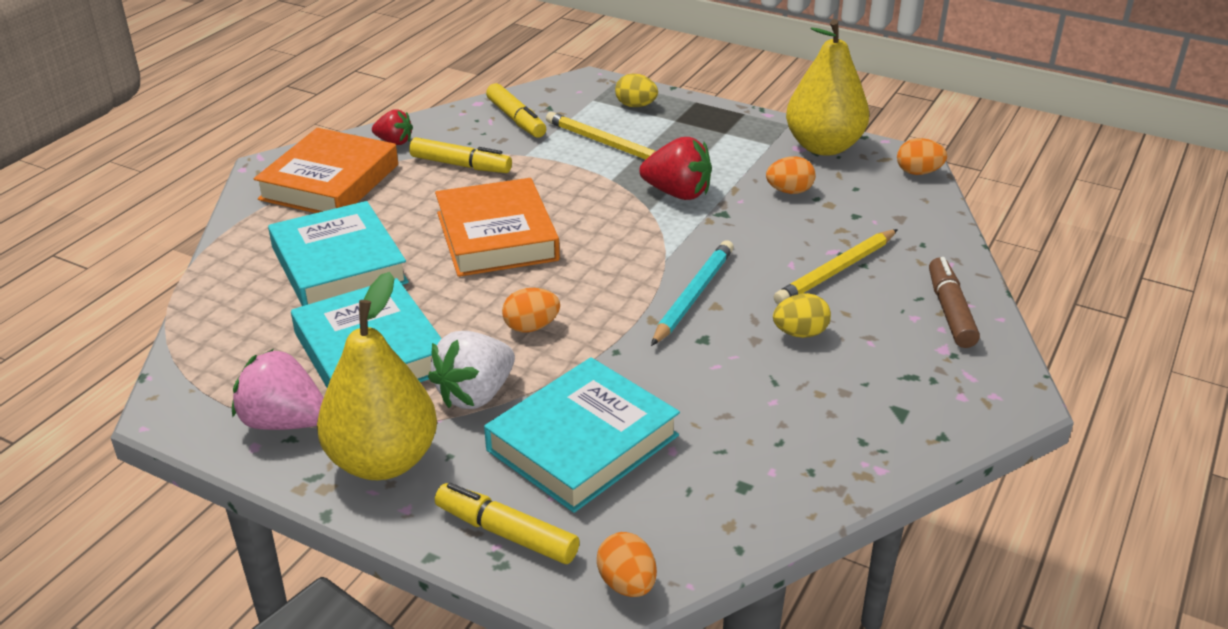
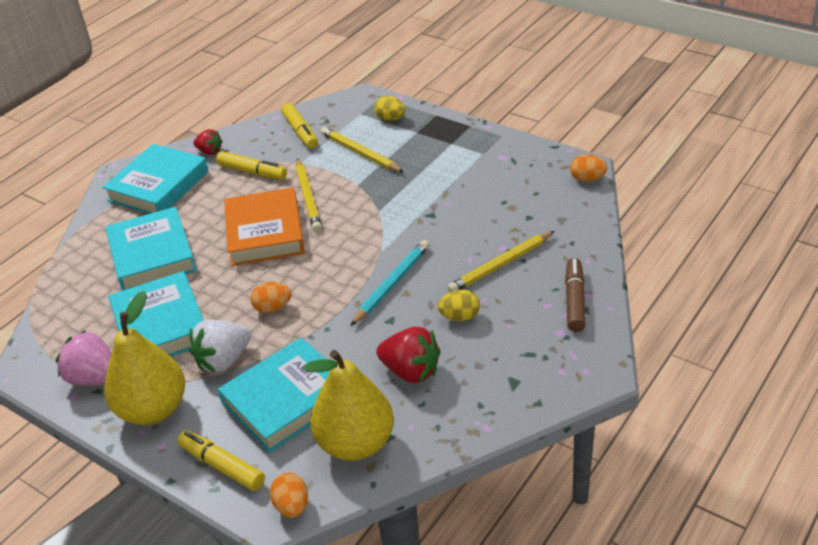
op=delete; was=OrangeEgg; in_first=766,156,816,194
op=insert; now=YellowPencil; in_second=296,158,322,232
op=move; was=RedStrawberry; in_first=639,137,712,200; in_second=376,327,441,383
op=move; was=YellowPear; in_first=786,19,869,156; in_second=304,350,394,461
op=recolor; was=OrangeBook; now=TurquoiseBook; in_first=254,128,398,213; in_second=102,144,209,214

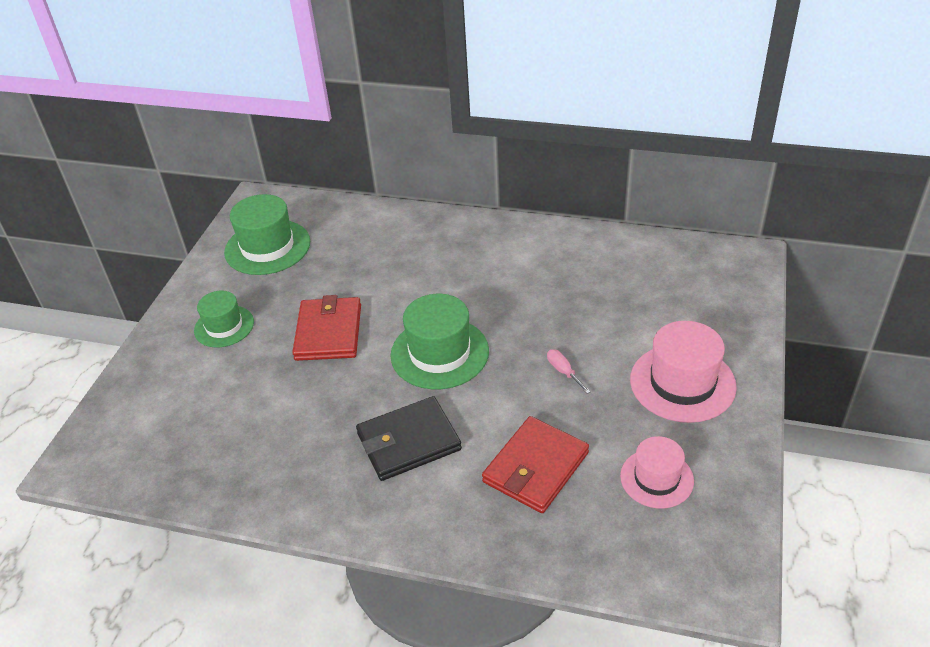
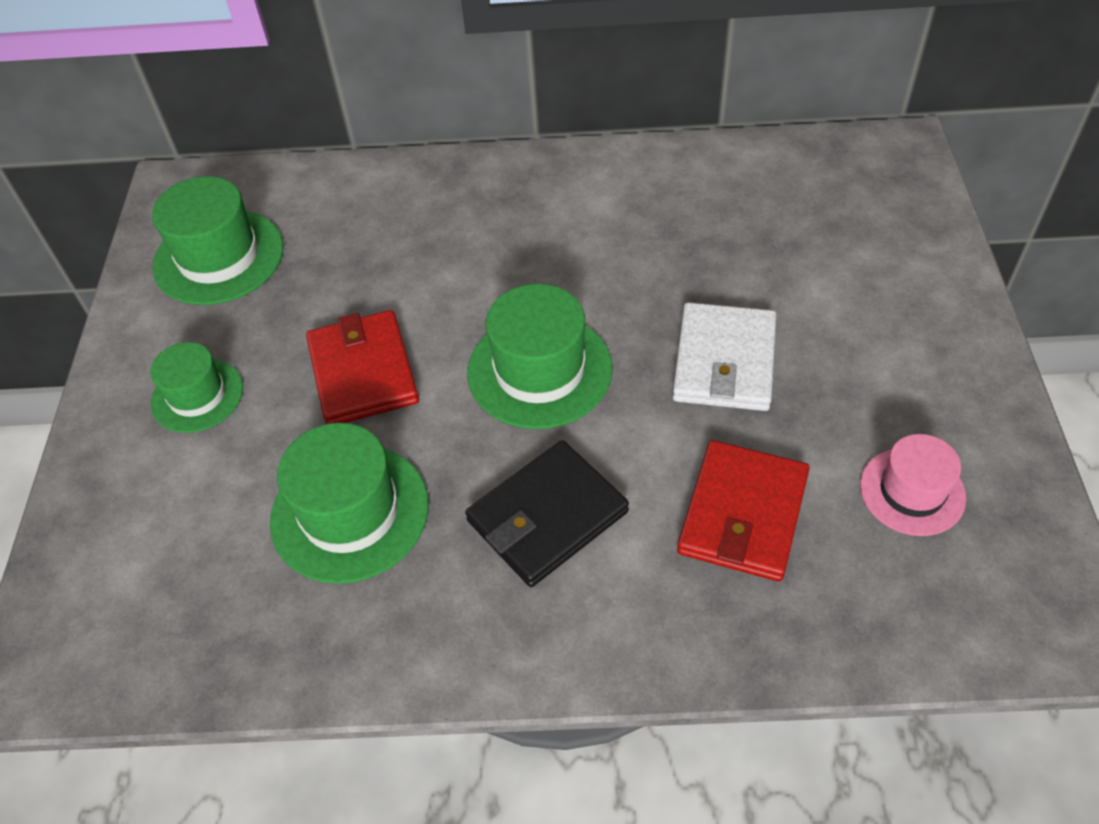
op=delete; was=PinkHat; in_first=630,321,737,423
op=insert; now=GreenHat; in_second=270,423,429,584
op=replace; was=PinkScrewdriver; now=WhiteWallet; in_first=547,349,591,394; in_second=673,302,776,411

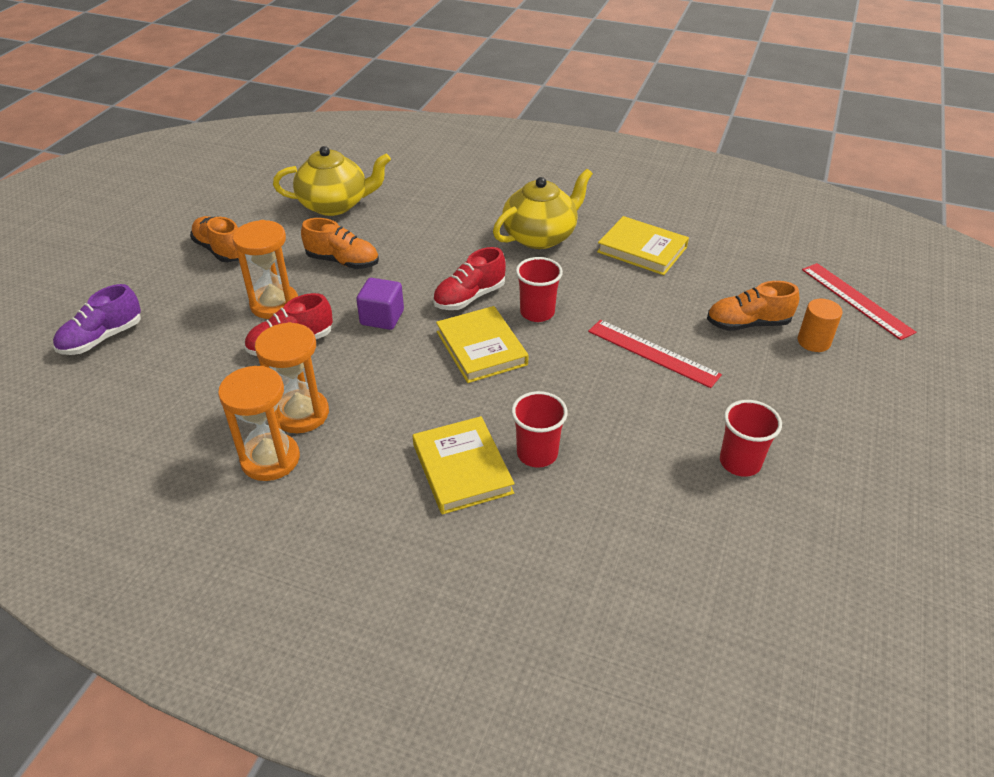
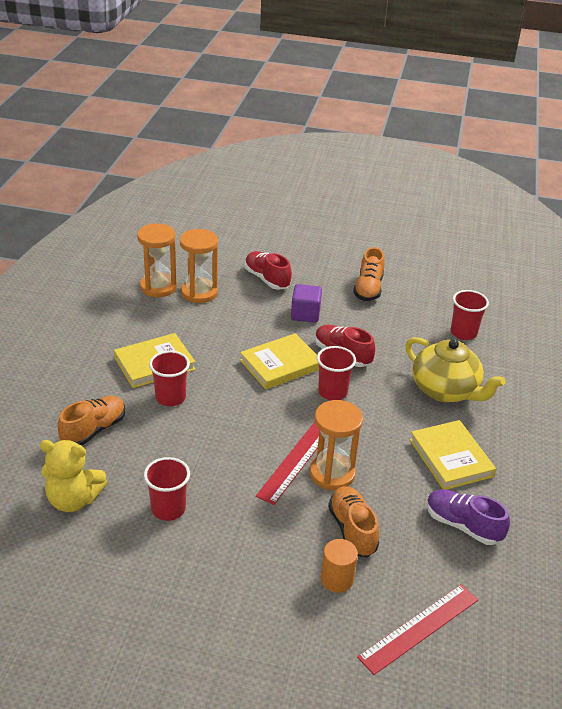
op=delete; was=YellowTeapot; in_first=273,146,391,216
op=insert; now=YellowTeddyBear; in_second=40,440,107,512
op=insert; now=RedCup; in_second=451,290,489,340
op=move; was=PurpleShoe; in_first=53,284,141,355; in_second=427,489,510,545
op=move; was=OrangeShoe; in_first=190,216,239,262; in_second=58,396,125,446
op=move; was=OrangeHourglass; in_first=233,220,298,319; in_second=310,400,363,490
op=rotate; was=YellowBook; in_first=597,216,689,275; in_second=410,420,496,490; clockwise=-45

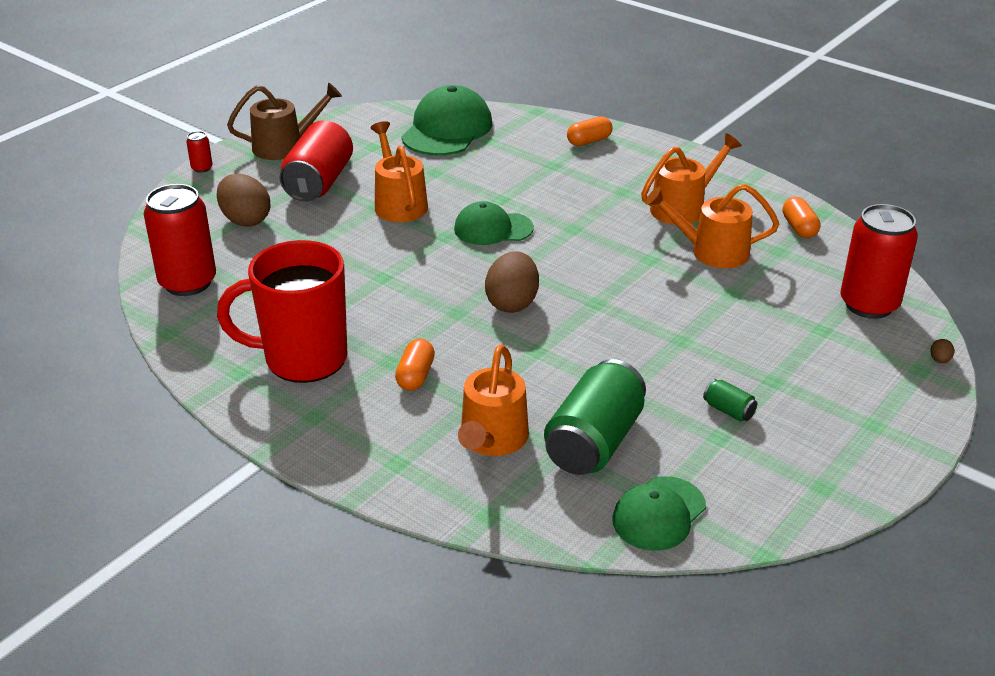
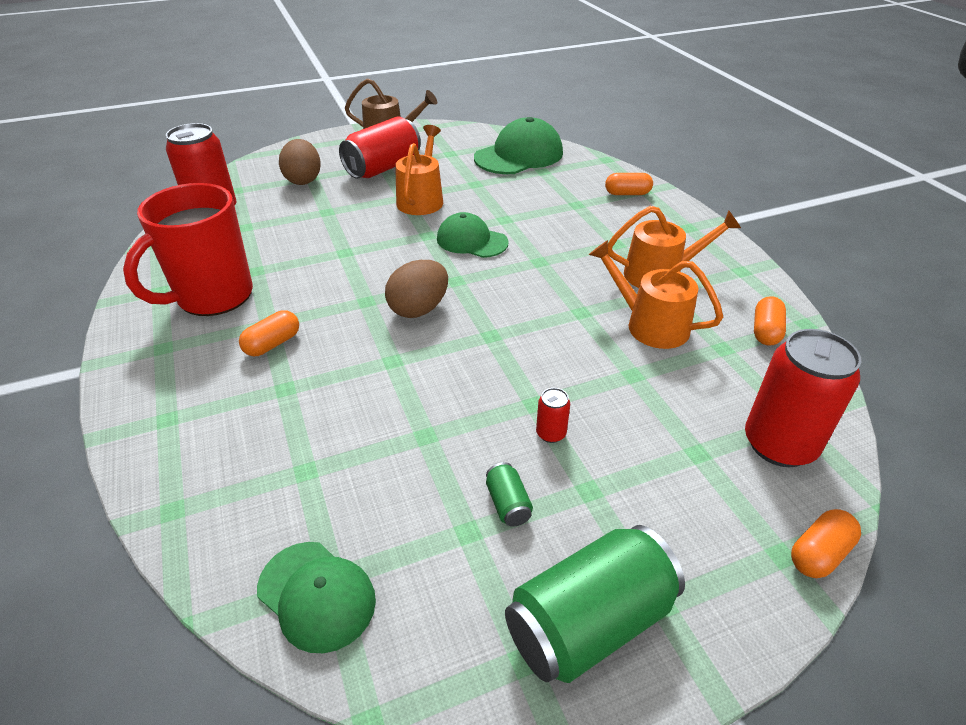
op=delete; was=OrangeWateringCan; in_first=458,345,529,456
op=move; was=RedCan; in_first=186,131,213,173; in_second=536,388,570,443
op=move; was=GreenCan; in_first=544,359,646,475; in_second=505,525,685,683
op=replace; was=BrownEgg; now=OrangeCapsule; in_first=930,339,954,363; in_second=791,509,861,578
op=rotate; was=RedMug; in_first=217,240,347,383; in_second=123,183,253,316; clockwise=-75
op=rotate; was=GreenCap; in_first=612,476,706,551; in_second=257,542,376,653; clockwise=-120

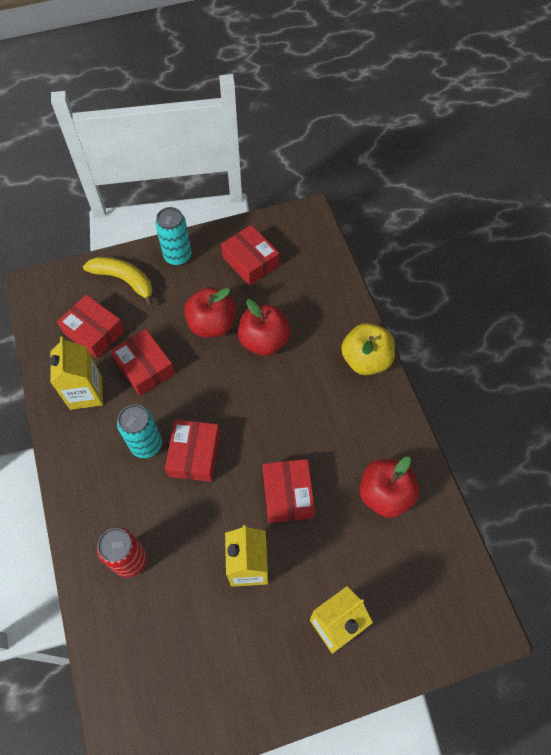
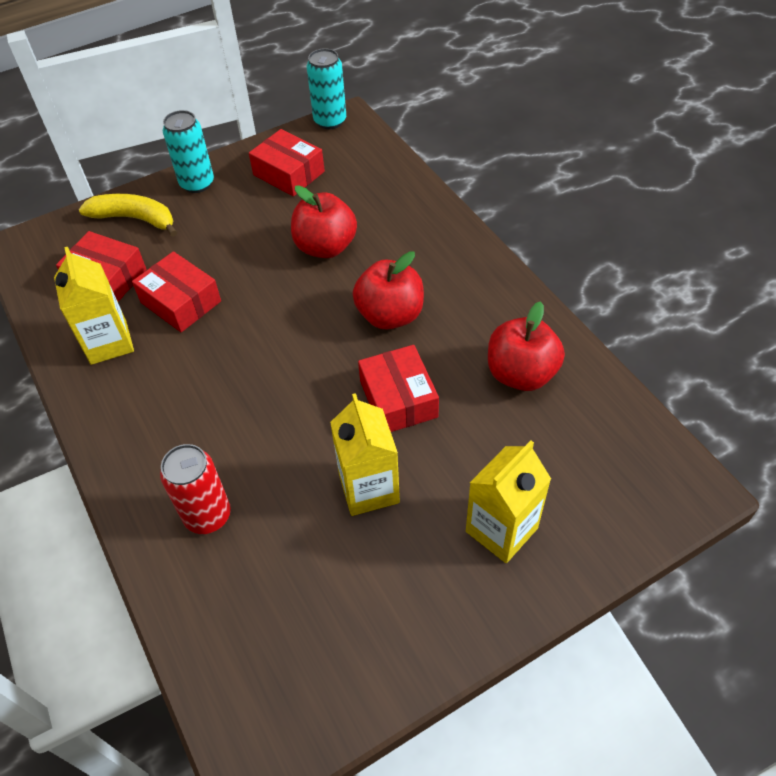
op=delete; was=RedBox; in_first=165,420,220,482
op=delete; was=YellowApple; in_first=341,323,395,375
op=move; was=TurquoiseCan; in_first=117,405,162,458; in_second=307,48,346,129
op=move; was=RedApple; in_first=184,287,236,338; in_second=353,251,424,330

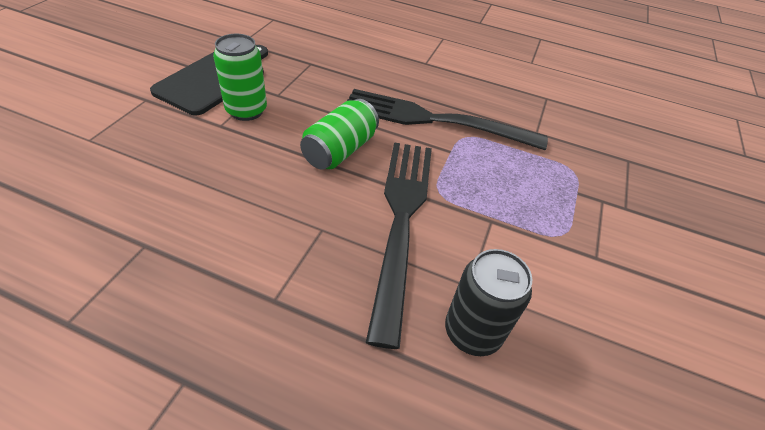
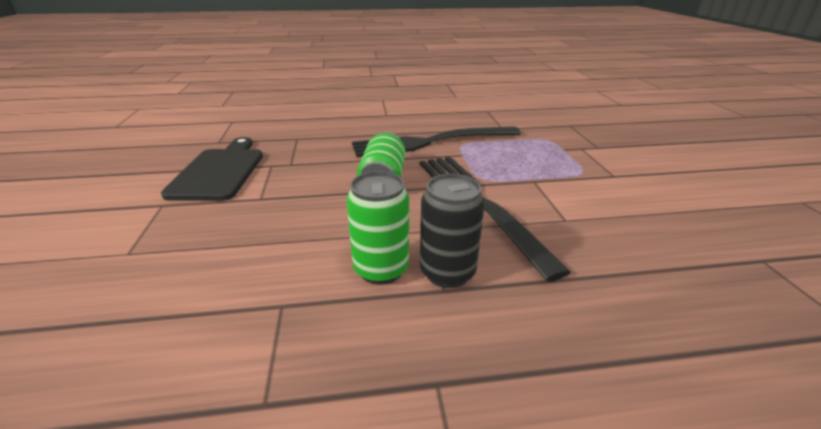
op=move; was=GreenCan; in_first=213,34,267,121; in_second=346,171,409,285
op=move; was=BlackCan; in_first=445,249,532,356; in_second=420,174,485,288

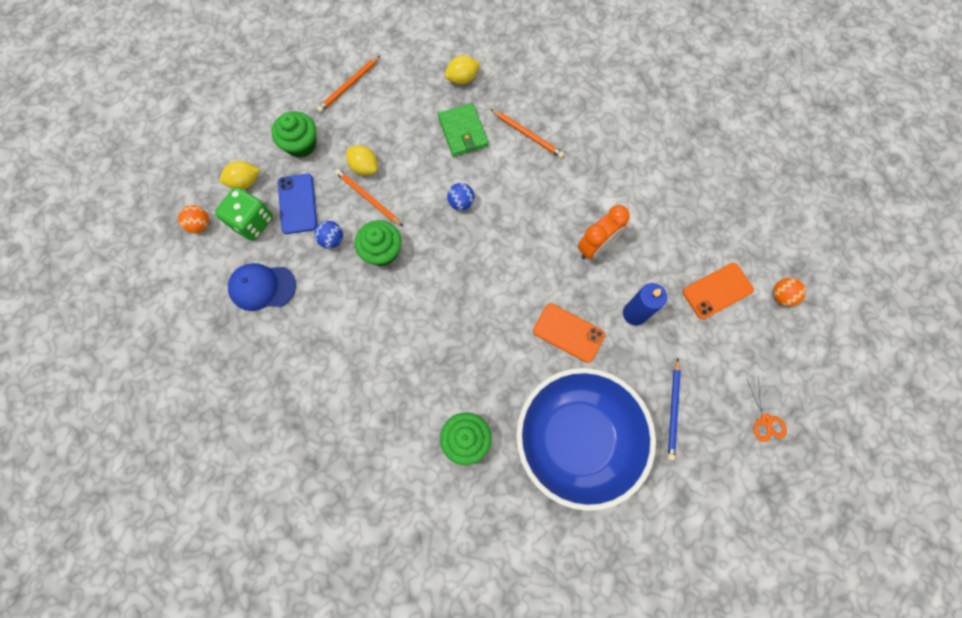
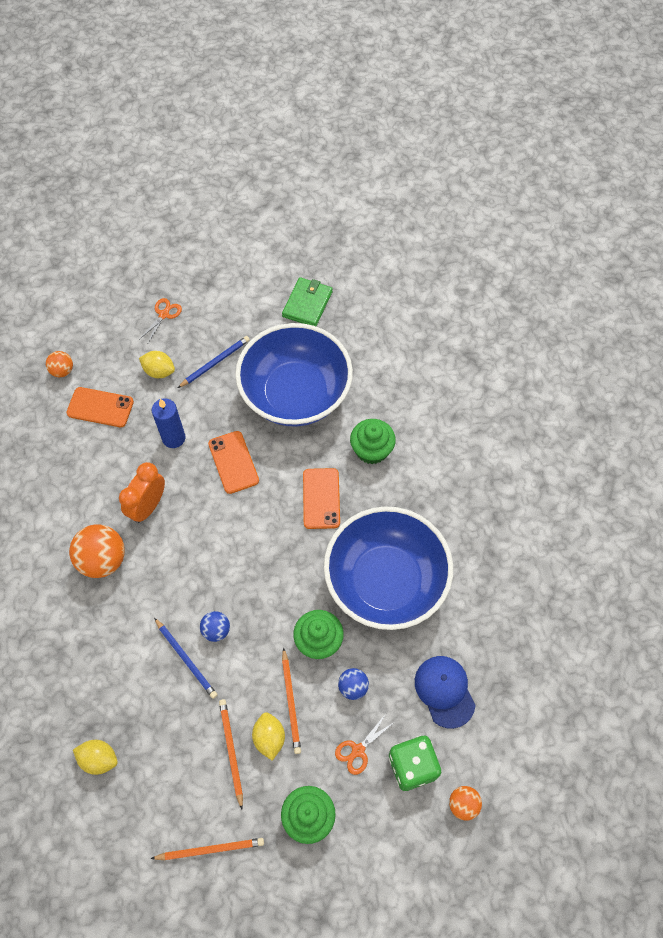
op=insert; now=OrangeBall; in_second=69,524,125,578
op=insert; now=BluePencil; in_second=154,618,218,699
op=insert; now=OrangePhone; in_second=303,468,340,529
op=insert; now=BlueBowl; in_second=324,506,453,630
op=move; was=YellowLemon; in_first=220,161,260,189; in_second=139,351,175,378
op=move; was=GreenWallet; in_first=438,103,488,157; in_second=282,277,333,326
op=move; was=OrangePencil; in_first=491,109,564,158; in_second=219,699,243,809
op=replace; was=BluePhone; now=OrangeScissors; in_first=278,174,317,234; in_second=335,714,393,775
op=rotate; was=BlueCap; in_first=228,263,296,311; in_second=415,656,476,729; clockwise=-150
op=rotate; was=OrangeClock; in_first=578,205,630,259; in_second=119,462,165,523; clockwise=-60

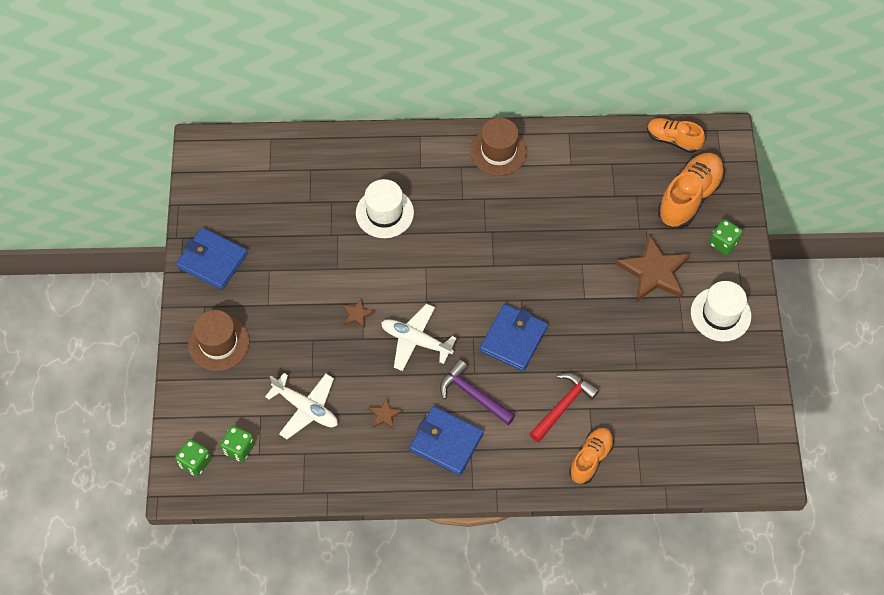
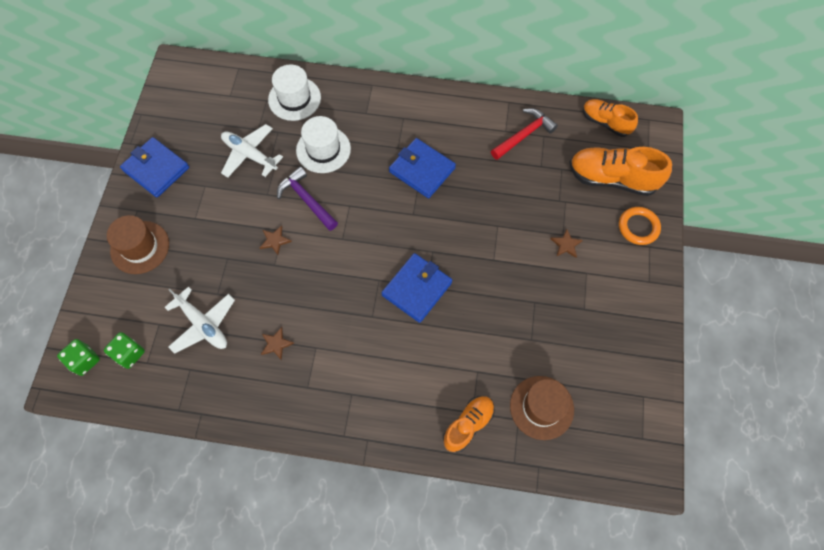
op=move; was=WhitePlane; in_first=381,304,457,371; in_second=221,124,283,178
op=move; was=BlueWallet; in_first=409,406,484,476; in_second=389,138,456,198
op=move; was=PurpleHammer; in_first=440,359,516,425; in_second=277,167,338,231
op=move; was=BrownHat; in_first=470,118,527,176; in_second=510,376,574,440
op=move; was=RedHammer; in_first=529,373,599,442; in_second=491,108,558,160
op=move; was=WhiteHat; in_first=691,281,751,342; in_second=268,64,321,121
op=replace; was=GreenDice; now=OrangeRing; in_first=709,219,743,255; in_second=619,207,661,245
op=rotate; was=OrangeShoe; in_first=658,153,725,228; in_second=570,147,672,196; clockwise=-120
op=resize; was=BrownStar; in_first=616,234,690,301; in_second=551,229,583,258; ratio=0.44

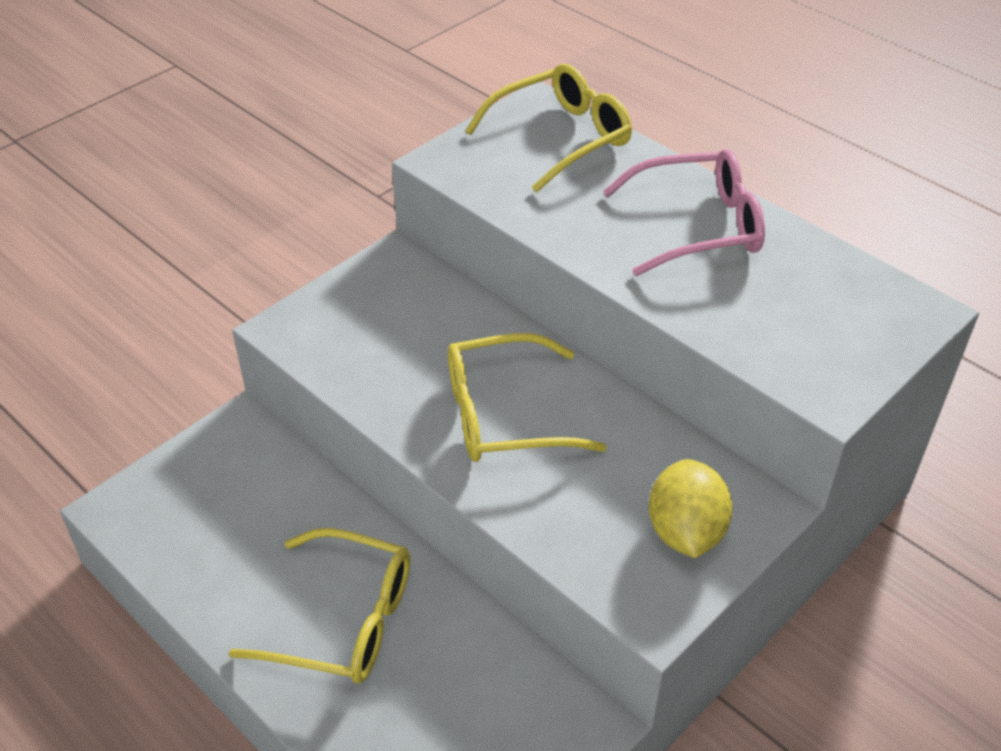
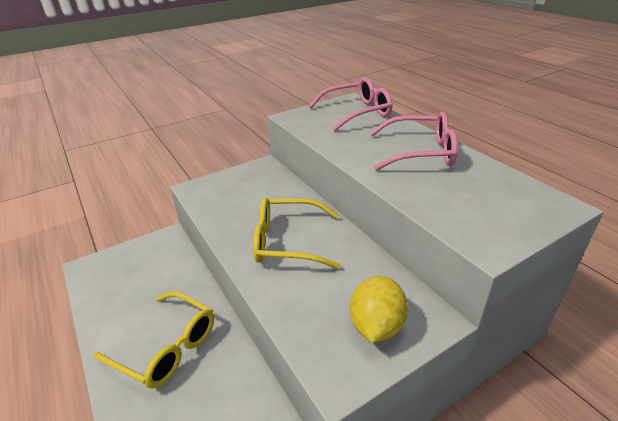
op=recolor; was=YellowGlasses; now=PinkGlasses; in_first=465,64,632,192; in_second=309,77,392,132

